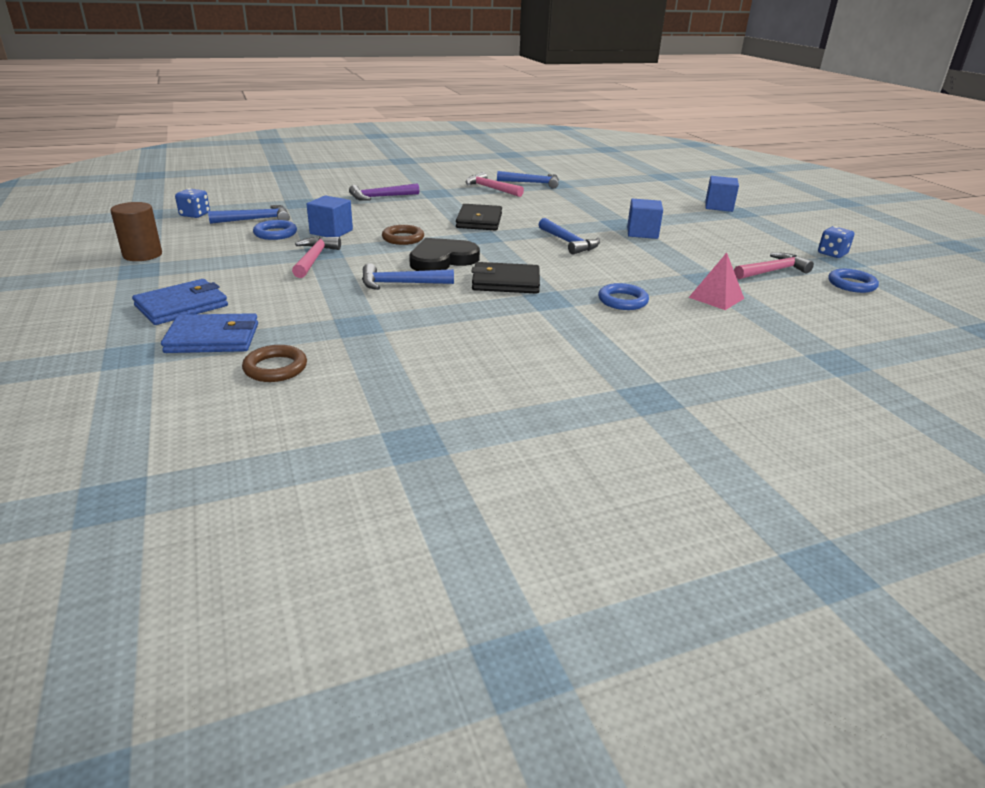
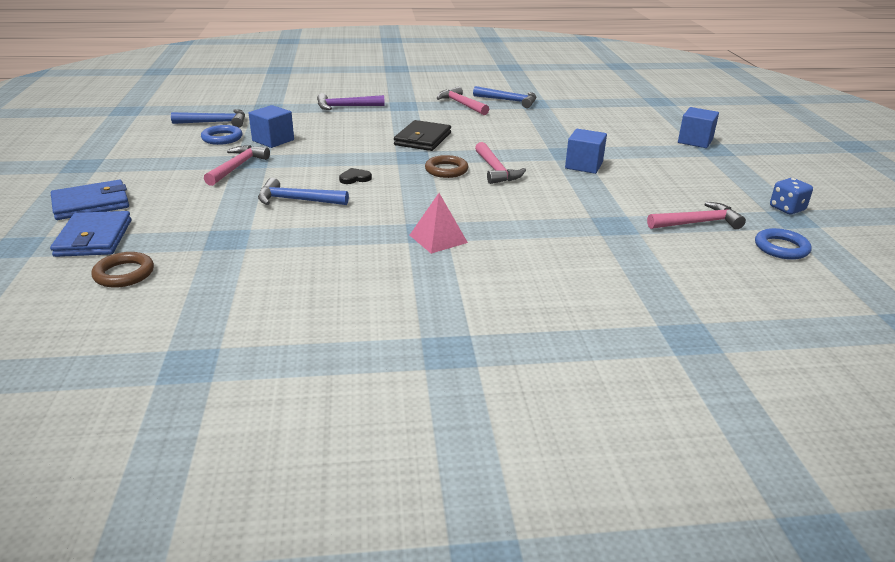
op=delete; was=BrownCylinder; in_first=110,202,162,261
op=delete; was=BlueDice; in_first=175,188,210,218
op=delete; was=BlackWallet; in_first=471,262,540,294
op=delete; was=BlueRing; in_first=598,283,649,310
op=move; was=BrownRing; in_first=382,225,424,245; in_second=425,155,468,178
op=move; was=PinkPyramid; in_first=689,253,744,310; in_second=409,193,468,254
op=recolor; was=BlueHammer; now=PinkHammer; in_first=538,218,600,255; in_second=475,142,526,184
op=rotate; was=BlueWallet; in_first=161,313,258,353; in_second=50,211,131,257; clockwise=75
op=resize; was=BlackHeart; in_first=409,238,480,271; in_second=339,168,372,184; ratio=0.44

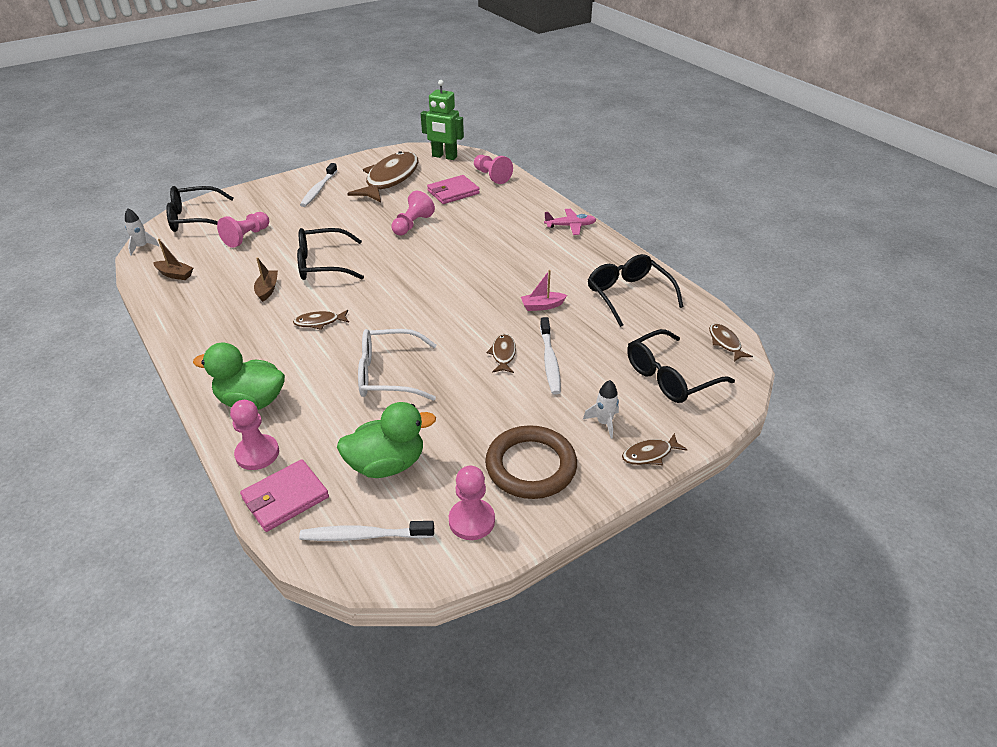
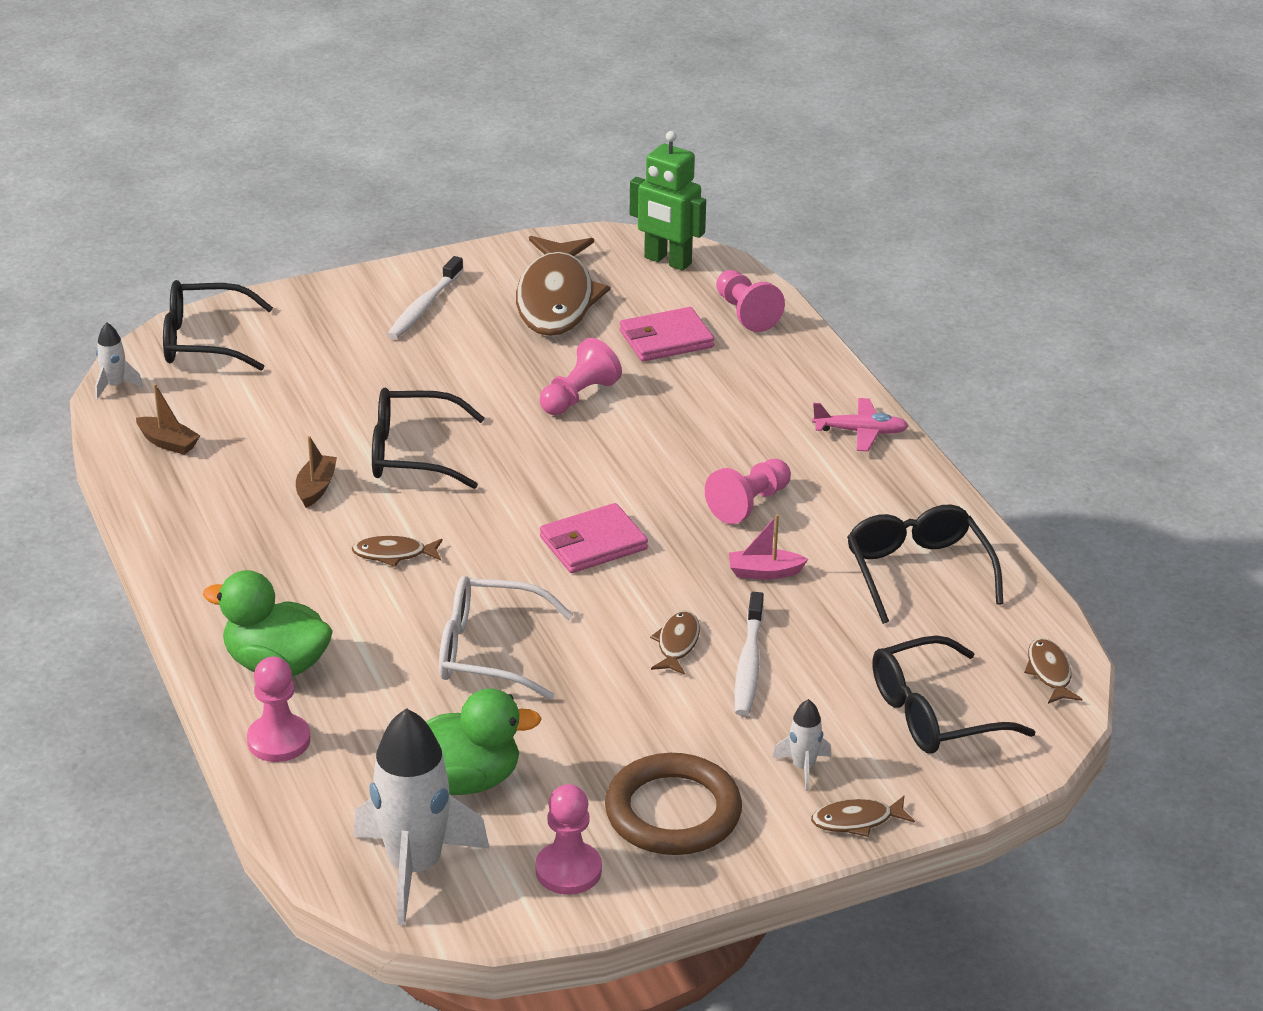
op=move; was=PinkPawn; in_first=217,212,269,248; in_second=705,459,791,524
op=move; was=PinkWallet; in_first=240,459,329,532; in_second=540,503,648,573
op=replace; was=WhiteToothbrush; now=WhiteRocket; in_first=299,521,434,541; in_second=354,708,489,925
op=rotate; was=BrownFish; in_first=347,151,418,202; in_second=516,236,610,336; clockwise=150

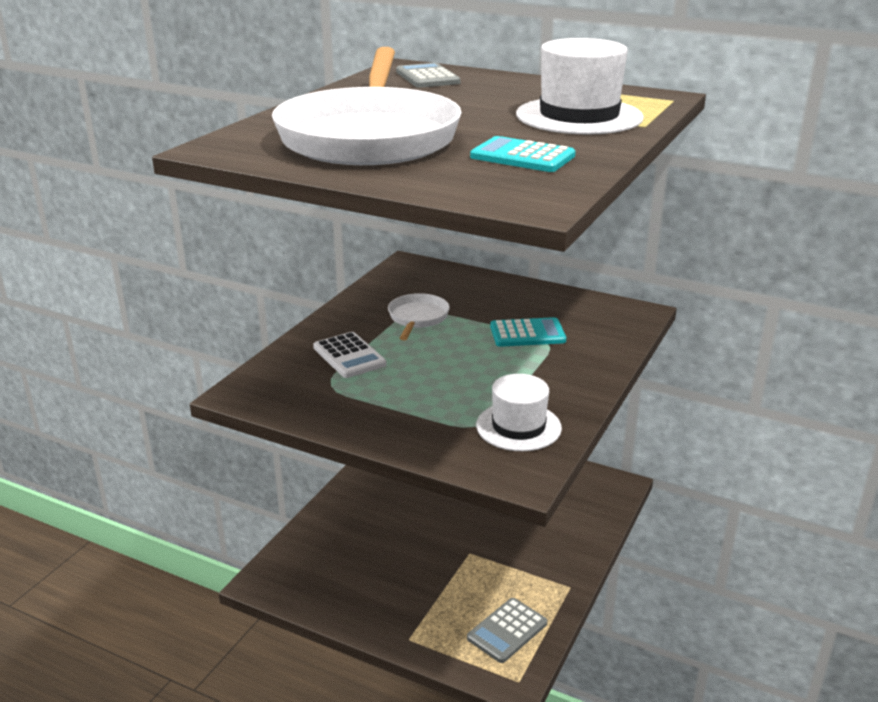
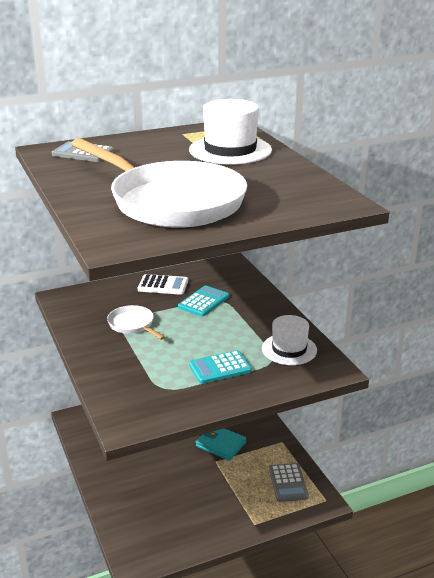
op=insert; now=TurquoiseWallet; in_second=196,428,246,461
op=move; was=WhiteCalculator; in_first=313,332,387,378; in_second=138,274,188,295
op=move; was=TurquoiseCalculator; in_first=470,136,575,172; in_second=189,350,252,384

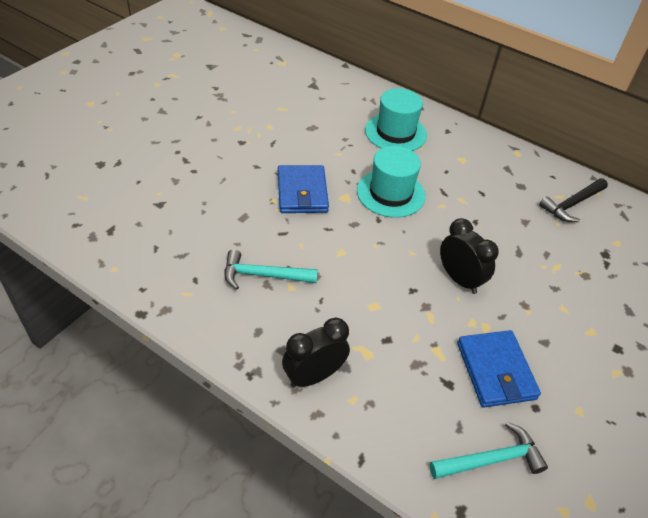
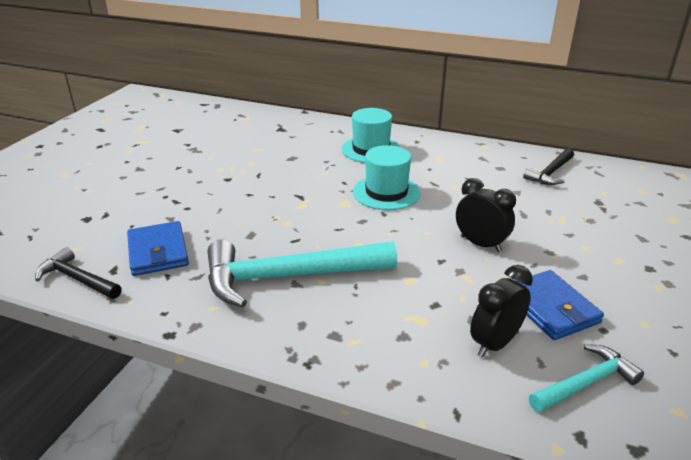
op=insert; now=BlackHammer; in_second=35,247,121,299
op=move; was=BlueWallet; in_first=278,165,329,213; in_second=127,221,189,276
op=move; was=BlackClock; in_first=282,317,350,388; in_second=470,265,533,357
op=resize; was=TurquoiseHammer; in_first=225,249,318,290; in_second=208,240,397,307; ratio=1.92

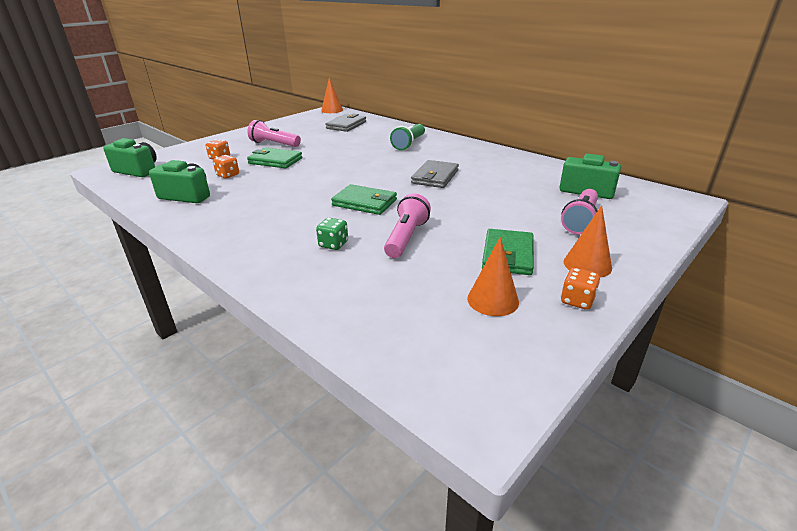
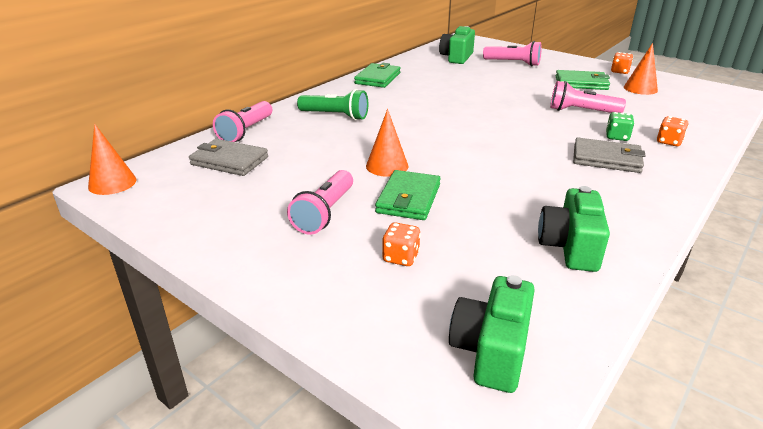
op=insert; now=PinkFlashlight; in_second=213,101,272,142
op=move; was=OrangeDice; in_first=213,155,239,178; in_second=657,116,689,146
op=move; was=GreenWallet; in_first=331,184,397,215; in_second=354,63,400,88
op=move; was=GreyWallet; in_first=411,160,459,188; in_second=573,138,646,173
op=move; was=OrangeCone; in_first=564,205,612,278; in_second=366,109,408,177

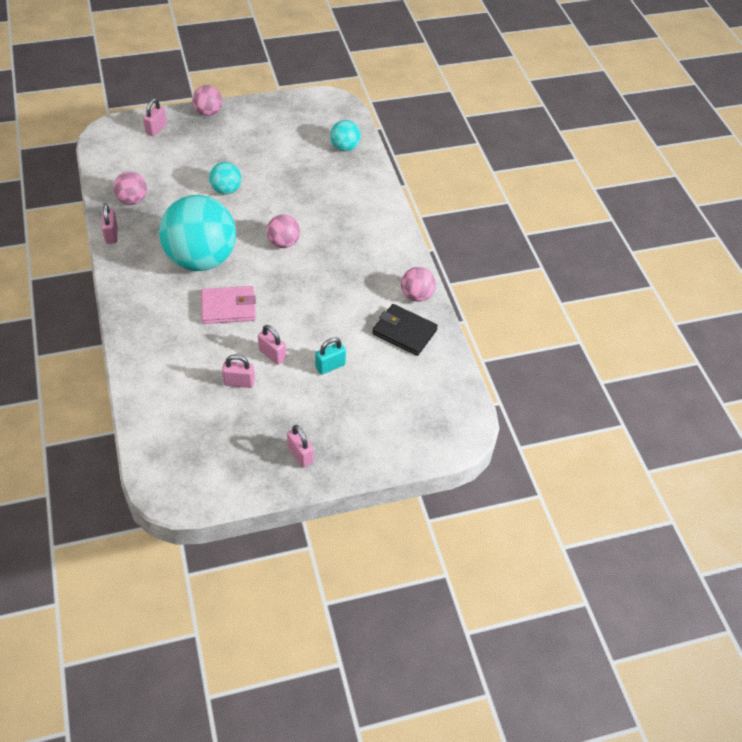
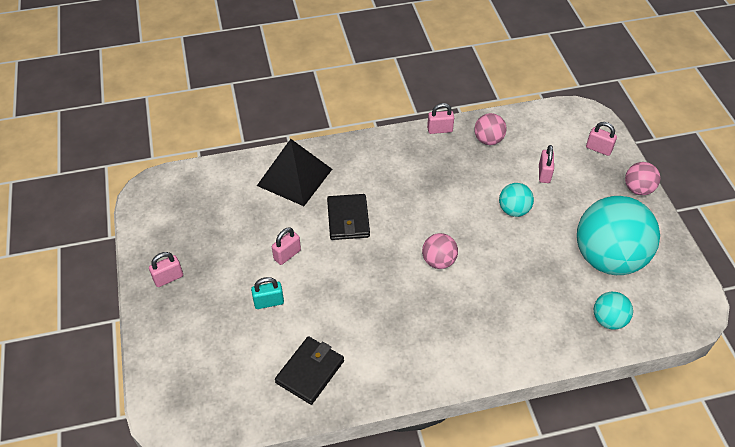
op=delete; was=PinkBall; in_first=401,267,436,302
op=insert; now=BlackPyramid; in_second=257,139,332,206
op=move; was=TurquoiseBall; in_first=159,195,236,271; in_second=577,196,660,275
op=move; was=PinkPadlock; in_first=222,355,255,388; in_second=539,145,554,183
op=recolor; was=PinkWallet; now=BlackWallet; in_first=201,286,256,324; in_second=327,194,370,240
op=rotate; was=TurquoisePadlock; in_first=315,337,346,375; in_second=251,277,284,309; clockwise=-75

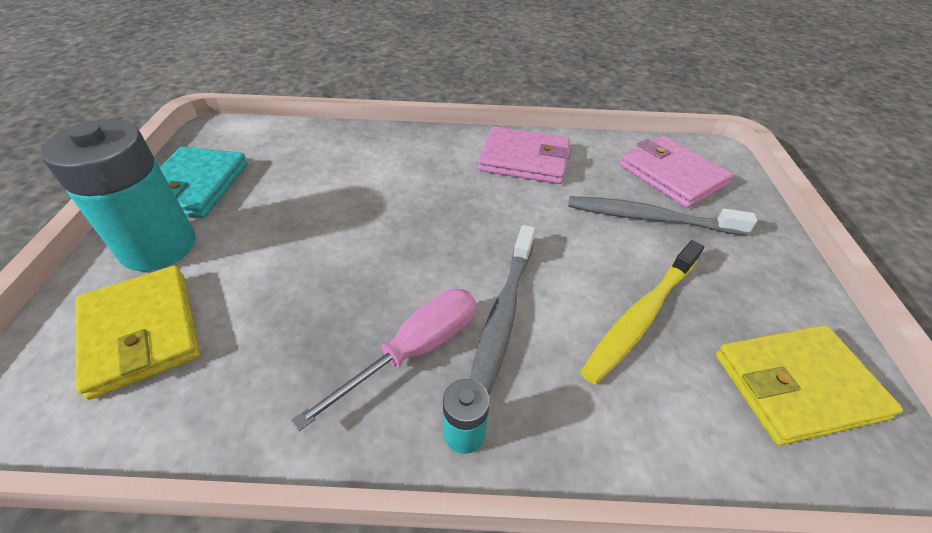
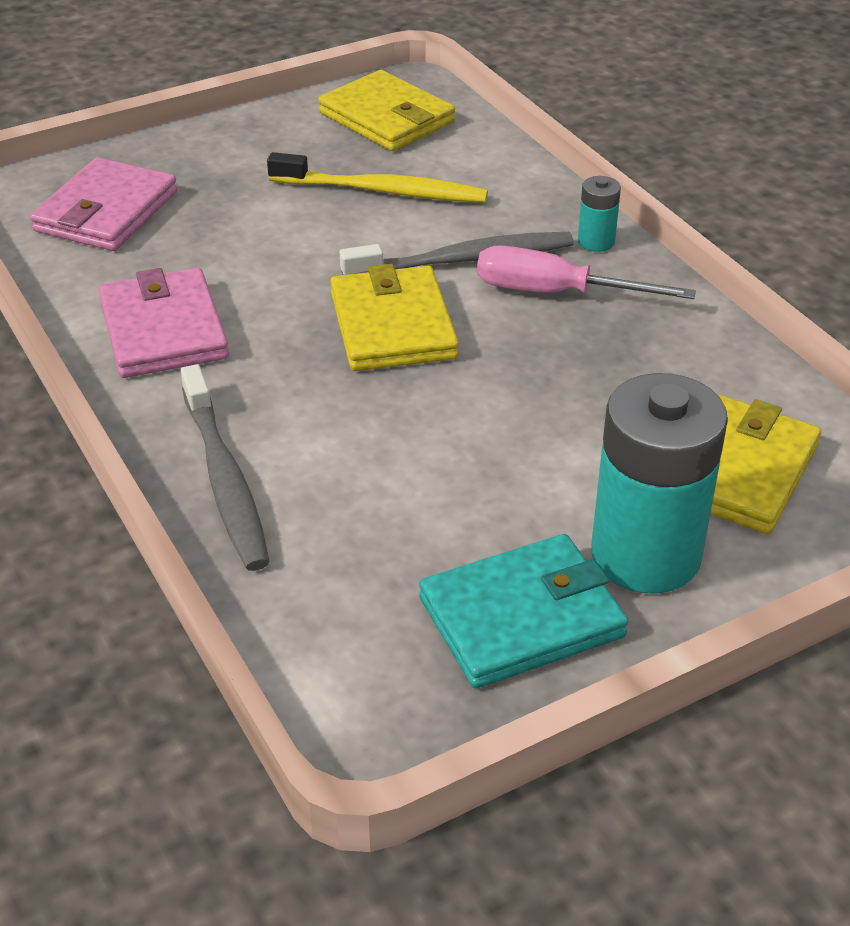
op=insert; now=YellowWallet; in_second=330,264,459,371
op=move; was=GreyToothbrush; in_first=568,196,757,236; in_second=181,364,269,571

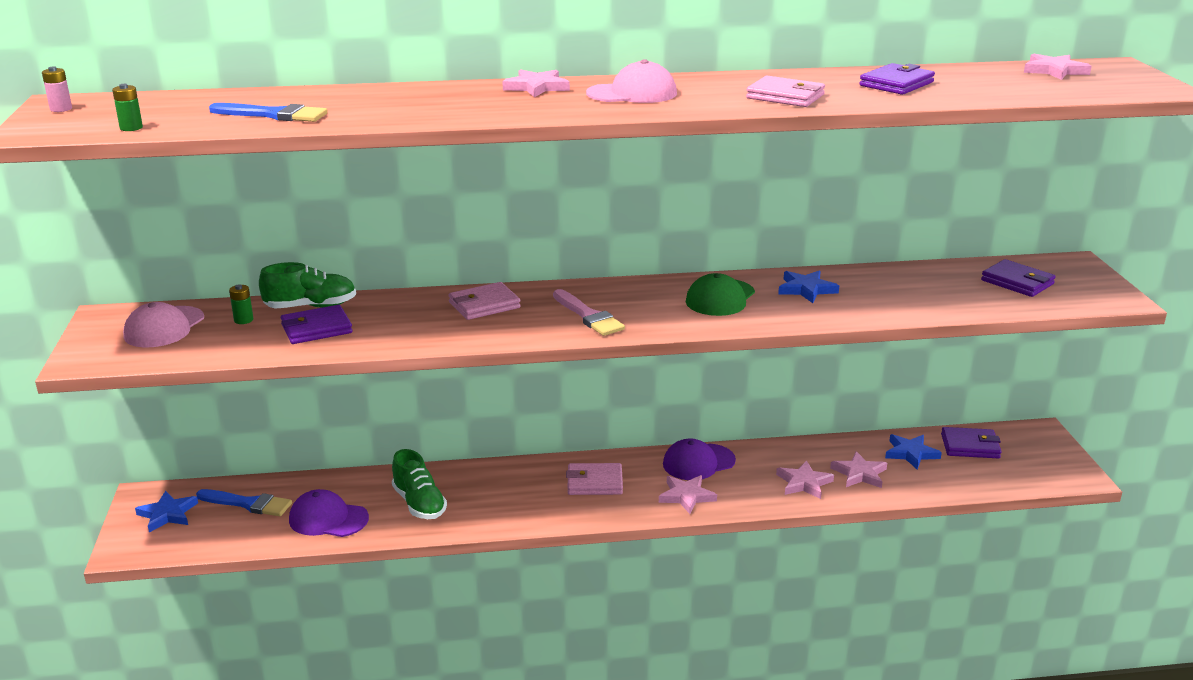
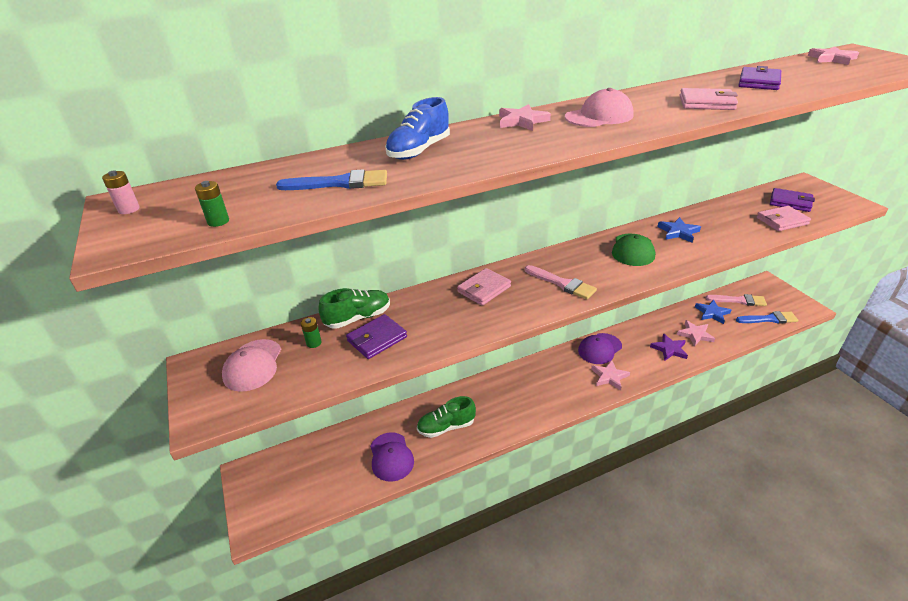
op=delete; was=BlueStar; in_first=135,491,198,532
op=insert; now=BlueShoe; in_second=385,97,450,160
op=move; was=BlueBrush; in_first=196,489,292,516; in_second=736,311,798,324
op=move; was=PinkWallet; in_first=566,463,623,495; in_second=757,206,811,231
op=replace; was=PurpleWallet; now=PinkBrush; in_first=941,427,1002,458; in_second=706,294,767,306
op=recolor; was=PinkStar; now=PurpleStar; in_first=776,460,834,499; in_second=650,333,688,360
op=rotate; was=PurpleCap; in_first=289,489,369,537; in_second=370,432,414,482; clockwise=-105
op=rotate; was=GreenShoe; in_first=392,449,447,519; in_second=417,396,476,438; clockwise=120

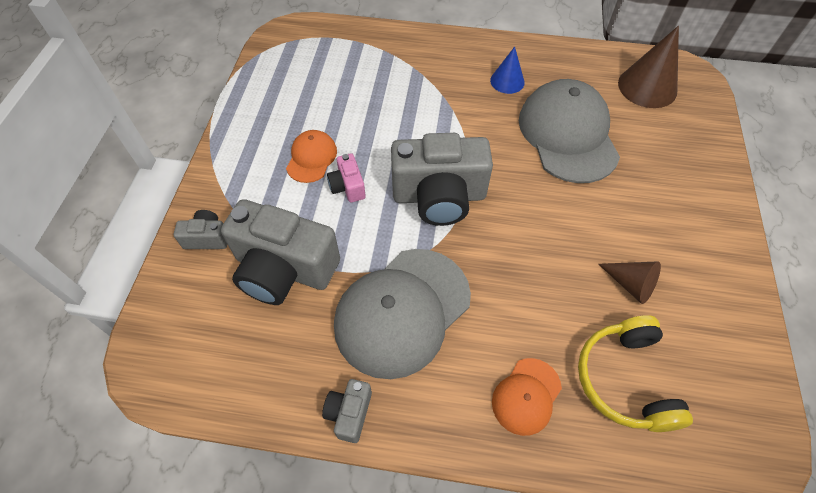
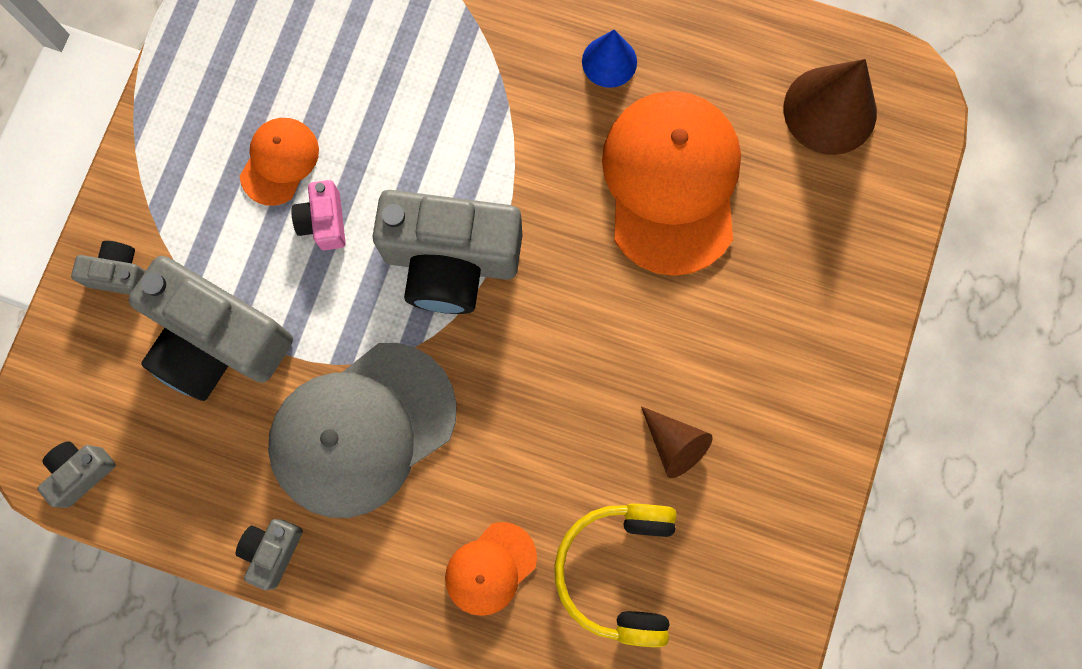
op=insert; now=GreyCamera; in_second=37,441,116,508
op=recolor; was=GreyCap; now=OrangeCap; in_first=519,79,620,183; in_second=602,91,741,276

